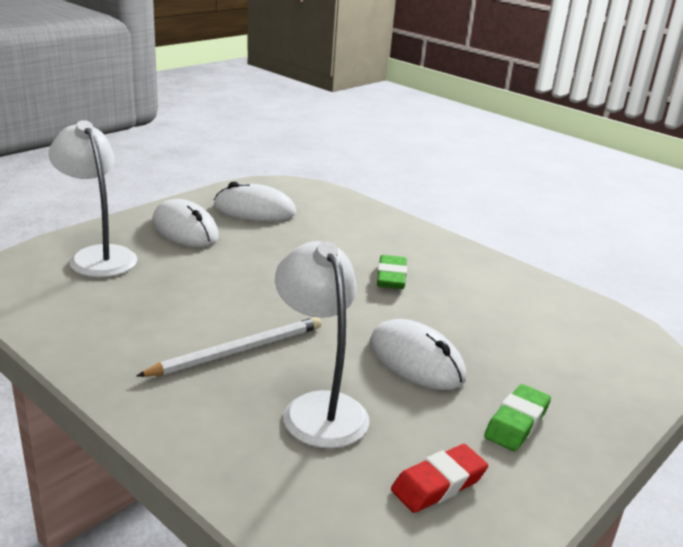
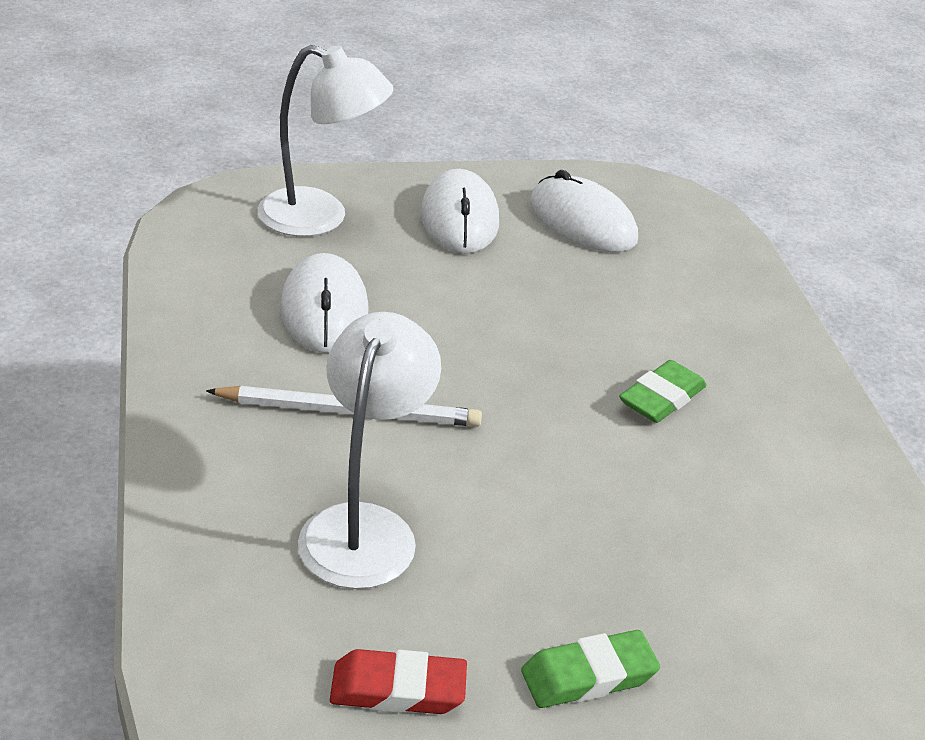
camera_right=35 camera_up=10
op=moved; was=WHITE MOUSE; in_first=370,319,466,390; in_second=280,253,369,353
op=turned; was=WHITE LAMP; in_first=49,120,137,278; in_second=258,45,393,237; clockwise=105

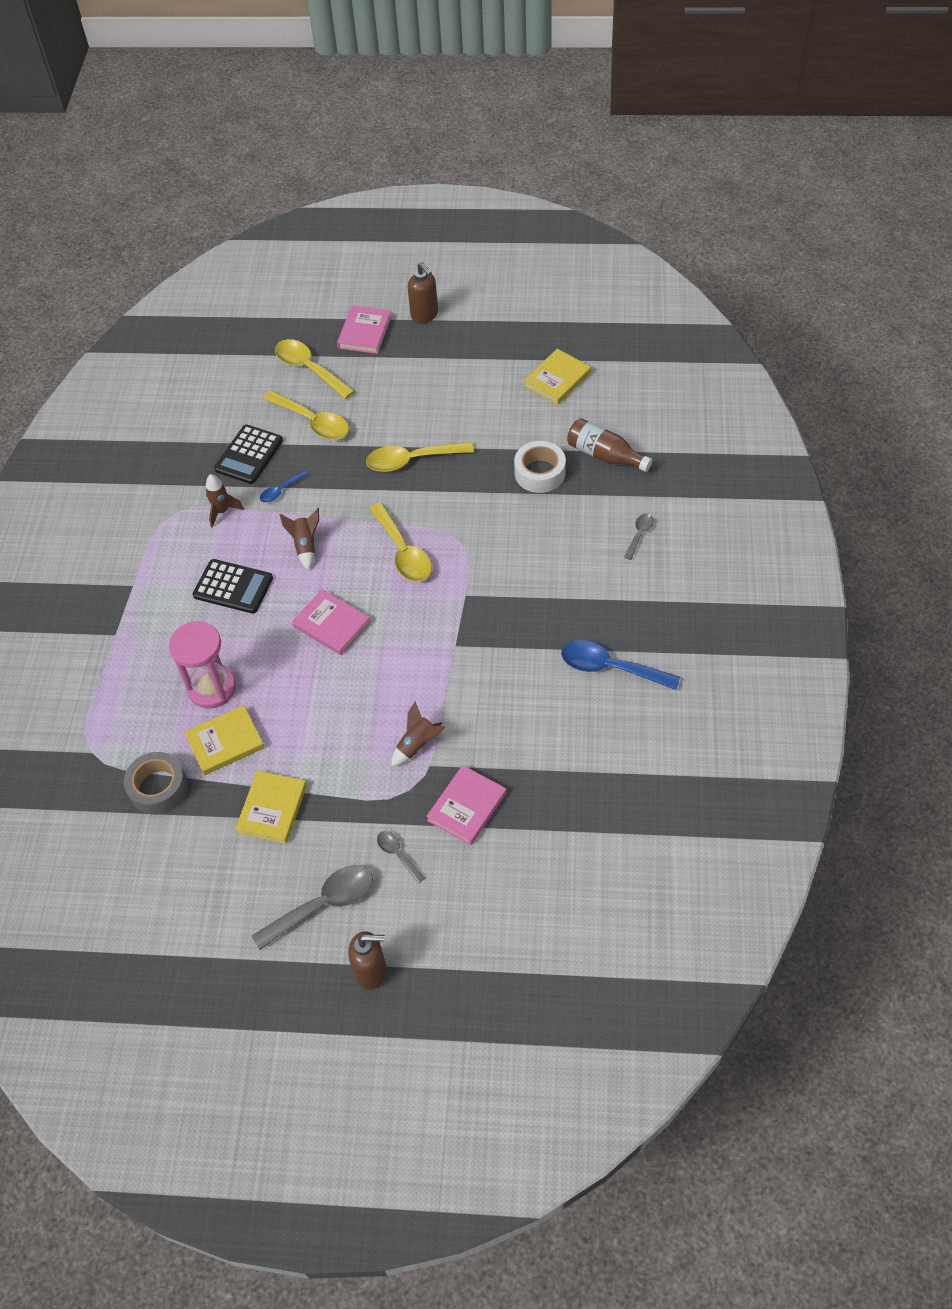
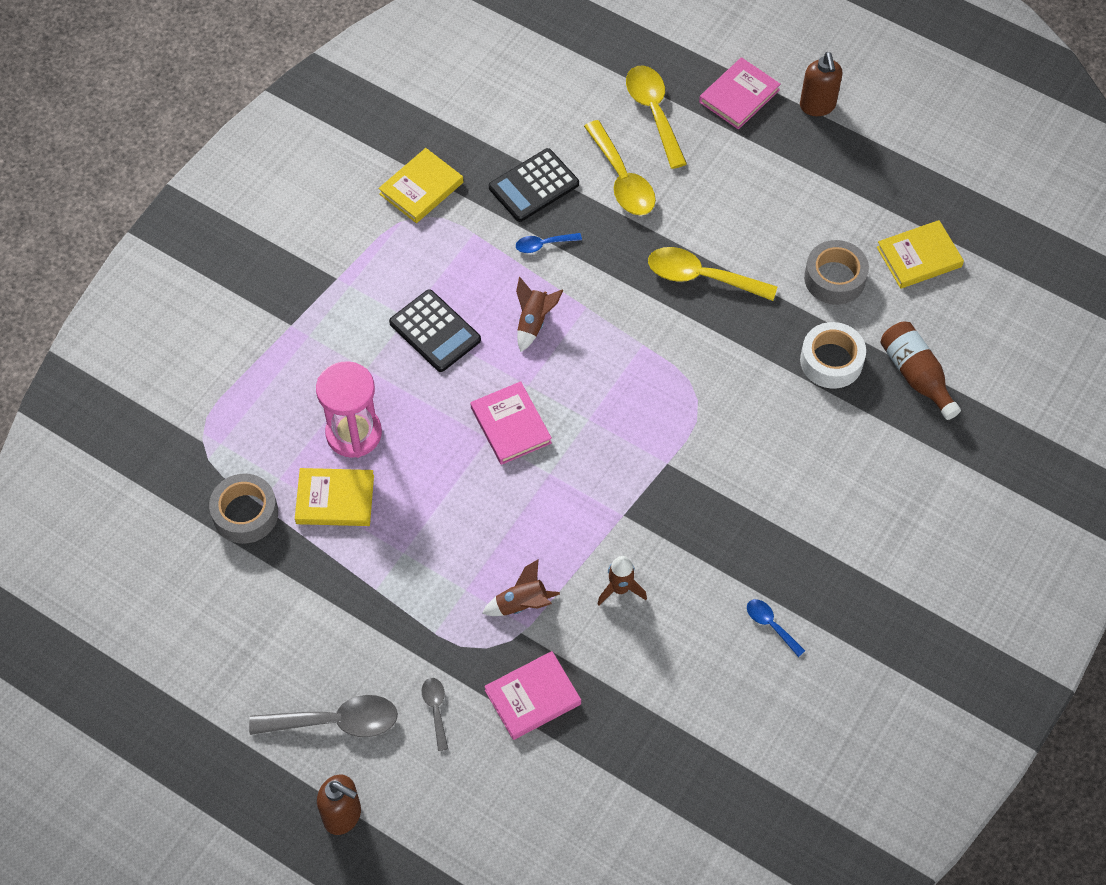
camera_right=25 camera_up=5
op=removed; was=YELLOW SPOON; in_first=369,503,432,582
op=removed; was=GREY SPOON; in_first=624,513,654,560
op=added; now=GREY TAPE; in_second=804,240,869,305
op=moved; was=BROWN ROCKET; in_first=205,474,244,528; in_second=597,556,647,605
op=moved; was=YELLOW BOOK; in_first=235,770,307,844; in_second=378,148,463,223
op=resized; was=BLUE SPOON; in_first=561,640,680,690; in_second=747,599,805,657; ratio=0.52

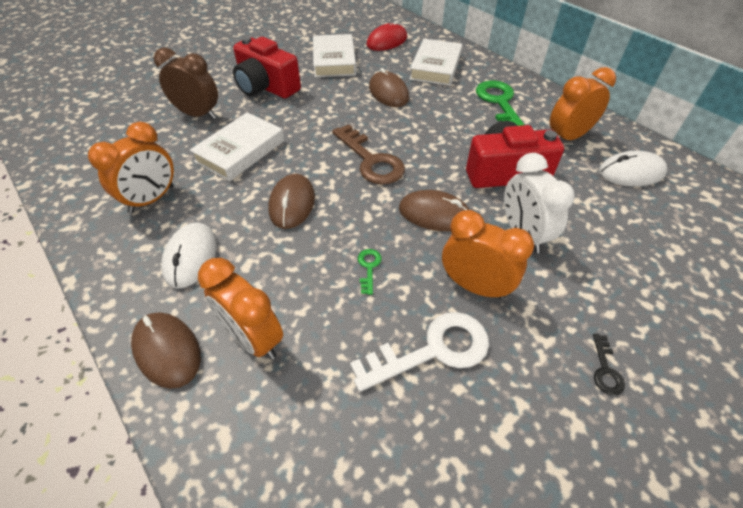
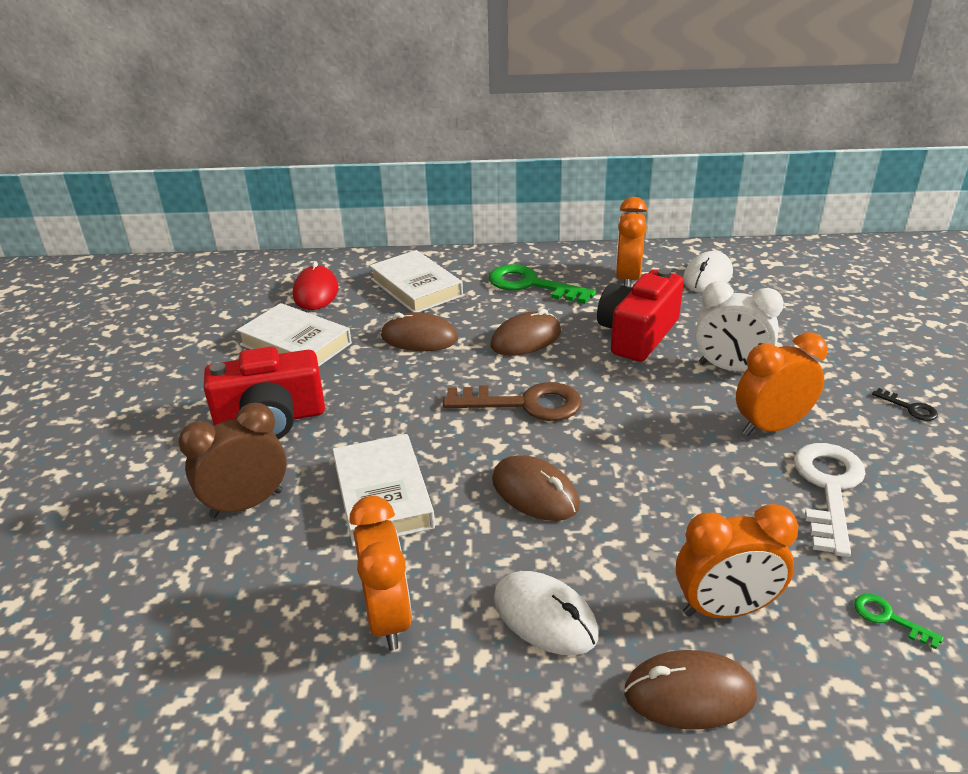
camera_right=-50 camera_up=-15
op=moved; was=GREEN KEY; in_first=358,249,382,295; in_second=854,594,944,649
op=moved; was=BROWN MOUSE; in_first=399,190,469,231; in_second=490,309,561,355

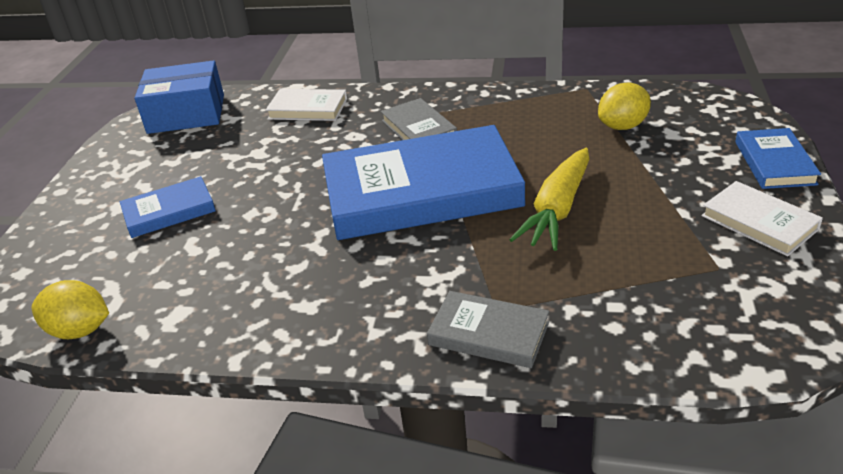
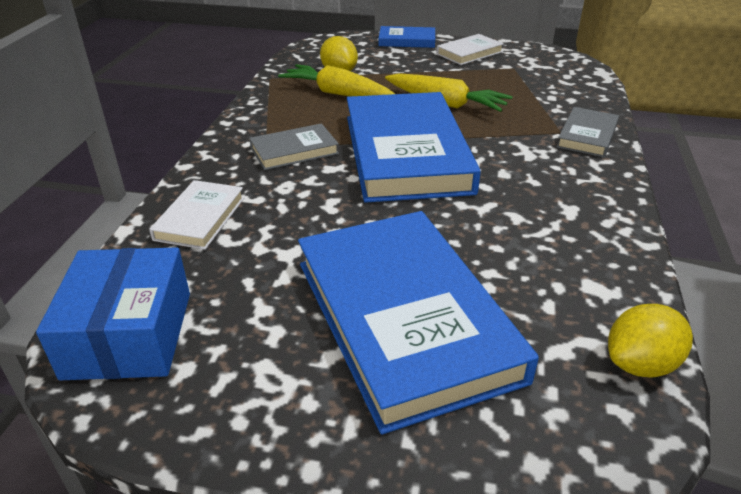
camera_right=-90 camera_up=0
op=added; now=YELLOW CARROT; in_second=278,64,395,97
op=turned; was=YELLOW LEMON; in_first=32,280,109,339; in_second=608,304,693,378; clockwise=45
op=resized; was=BLUE BOOK; in_first=120,176,216,238; in_second=298,211,539,434; ratio=2.16

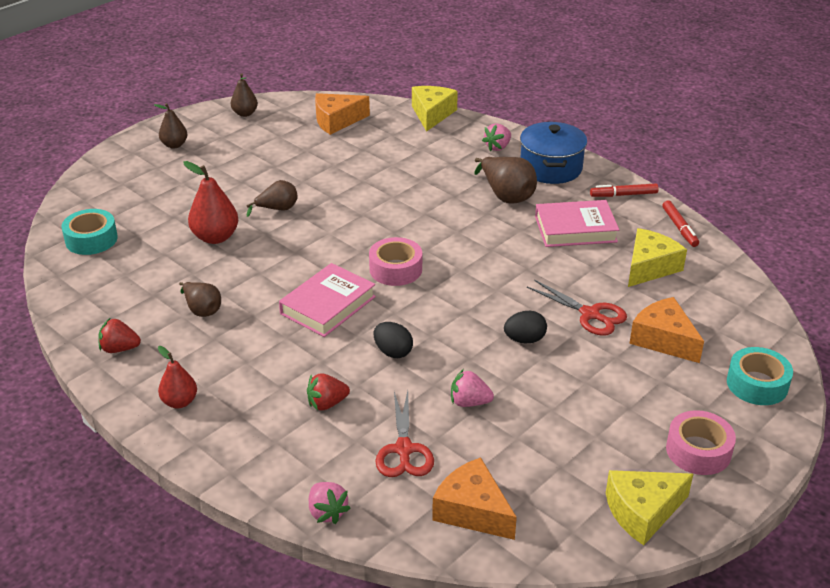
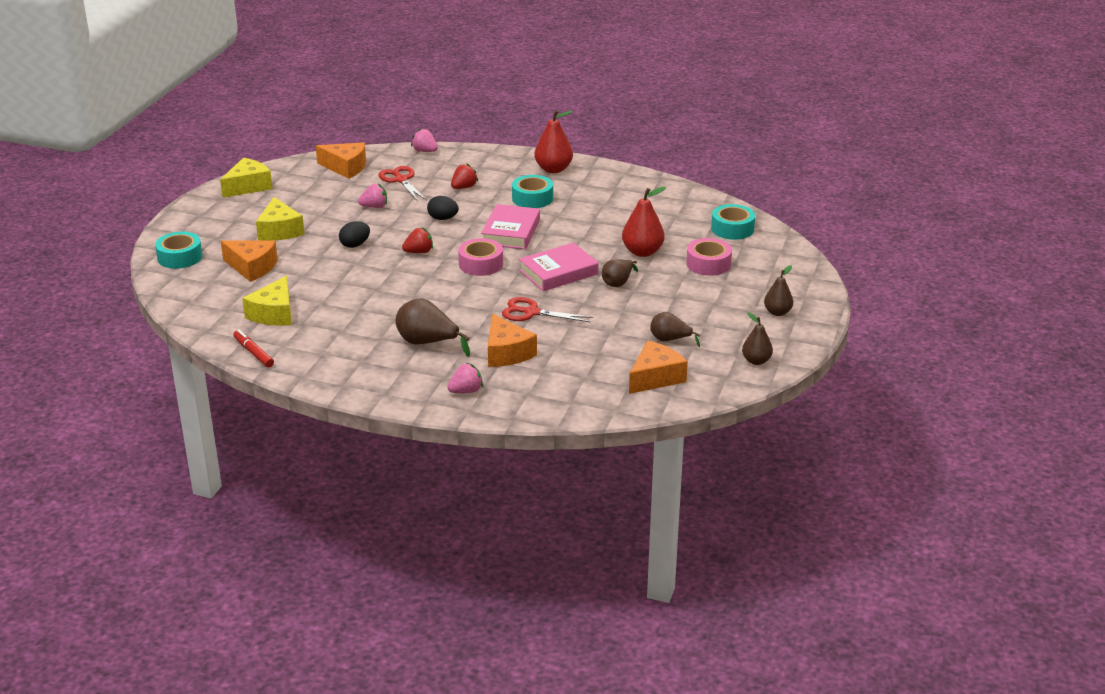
camera_right=155 camera_up=-5
op=removed; was=BLUE POT; in_first=520,122,587,184
op=removed; was=RED MARKER; in_first=590,184,659,197
op=added; now=ORANGE CHEESE; in_second=488,314,537,367
op=added; now=TURQUOISE TAPE; in_second=512,175,553,208
op=moved; was=RED STRAWBERRY; in_first=98,318,141,353; in_second=402,228,433,253
op=moved; was=BROWN PEAR; in_first=179,282,221,317; in_second=651,312,700,347
op=moved; was=YELLOW CHEESE; in_first=412,86,458,132; in_second=256,197,304,240
op=moved; was=RED SCISSORS; in_first=527,280,627,336; in_second=502,297,593,323
op=moved; was=PINK BOOK; in_first=535,200,619,247; in_second=519,243,599,291
op=moved; was=PINK TAPE; in_first=666,410,736,475; in_second=686,238,732,276
op=turned; was=PINK STRAWBERRY; in_first=482,123,511,151; in_second=447,363,483,393; clockwise=45
op=resized; was=RED PEAR; in_first=158,346,197,408; in_second=534,110,573,173; ratio=1.56

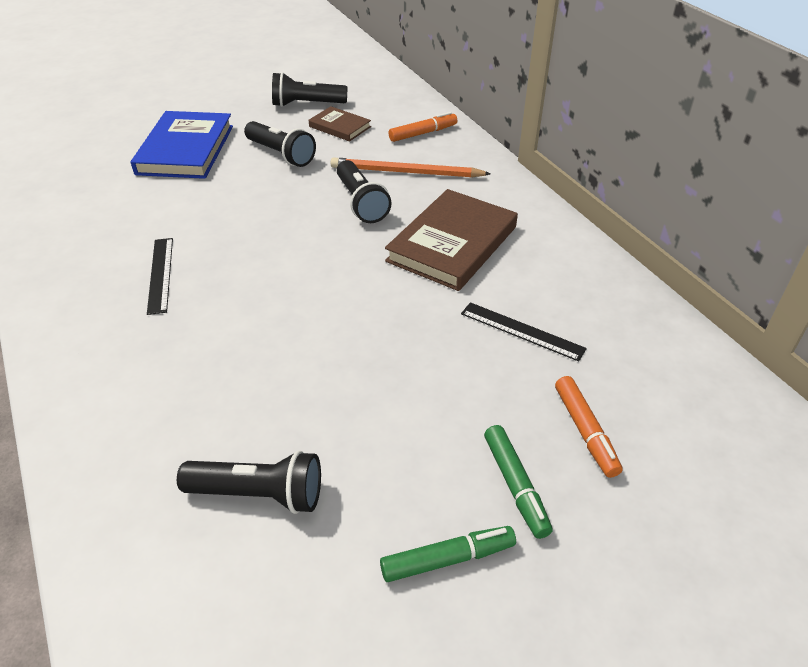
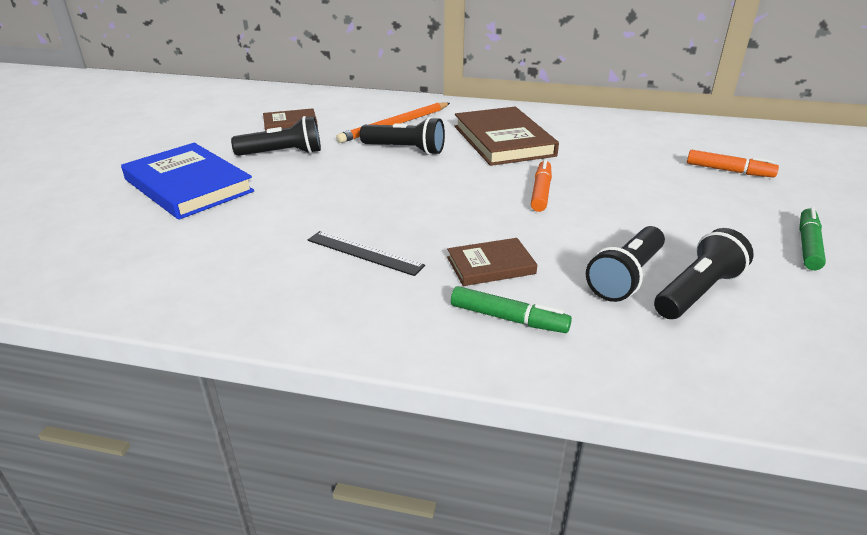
camera_right=-50 camera_up=-10
op=removed; was=BLACK RULER; in_first=461,302,587,362
op=added; now=BROWN BOOK; in_second=447,238,537,286
op=moved; was=BLACK FLASHLIGHT; in_first=272,72,348,107; in_second=586,226,665,302
op=moved; was=ORANGE MARKER; in_first=389,112,457,142; in_second=531,159,552,212
op=moved; was=GREEN MARKER; in_first=484,425,553,539; in_second=451,286,572,333

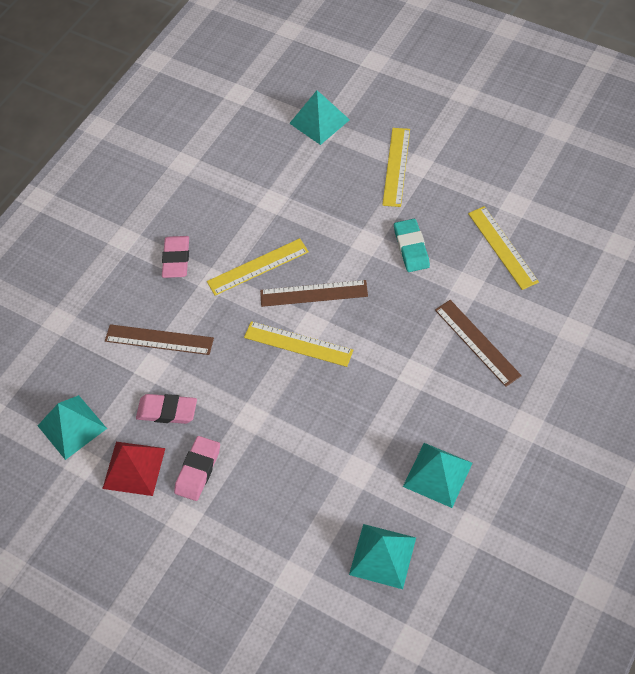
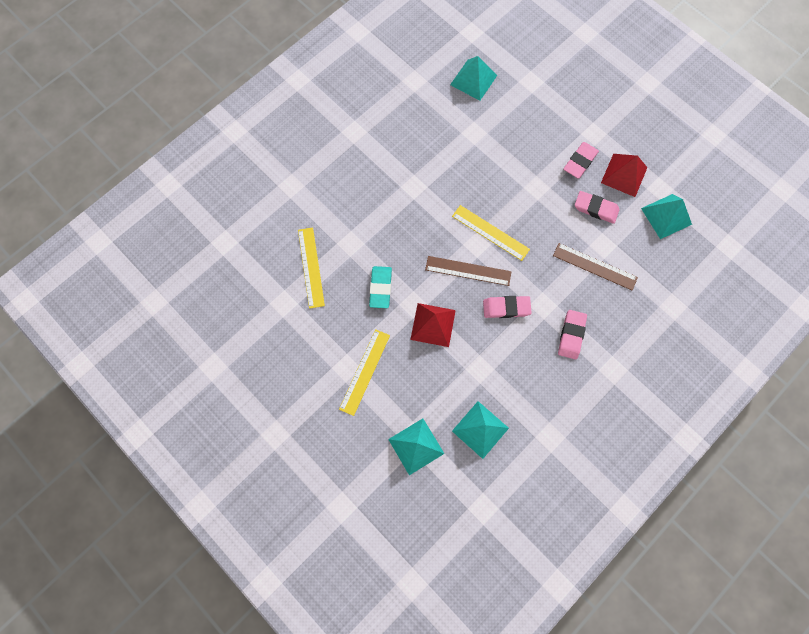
camera_right=-170 camera_up=15
op=removed; was=BROWN RULER; in_first=435,300,522,387
op=added; now=RED PYRAMID; in_second=410,303,456,347
op=moved; was=TURQUOISE PYRAMID; in_first=403,443,473,508; in_second=452,401,509,459
op=replaced; was=YELLOW RULER; now=PINK ERASER; in_first=207,238,309,296; in_second=483,296,532,318

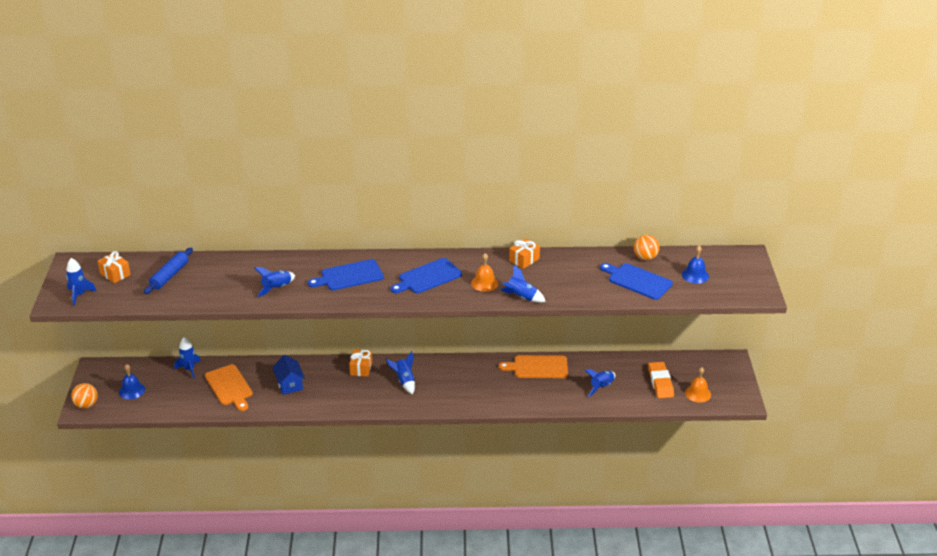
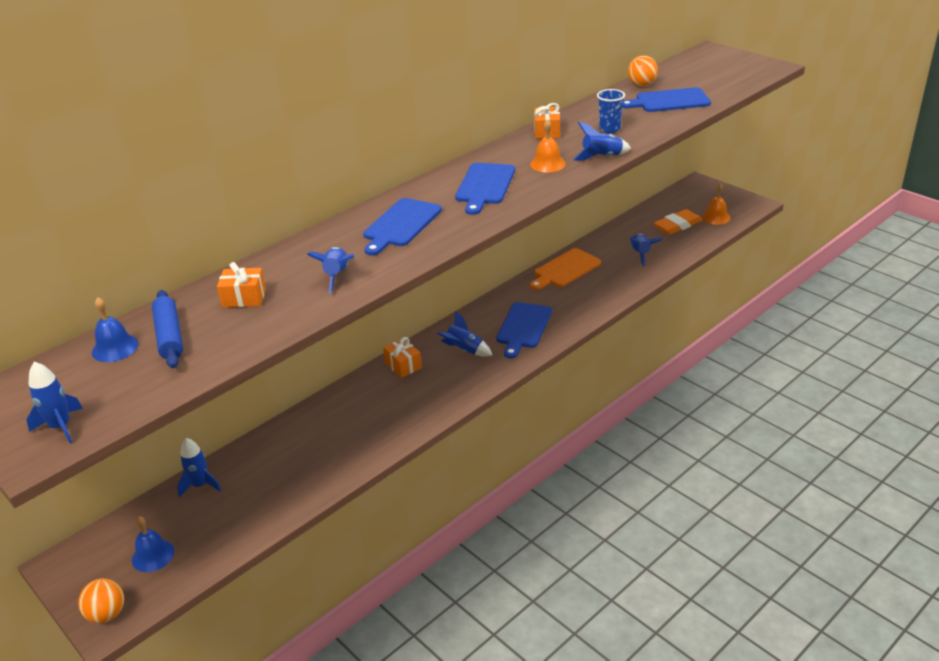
camera_right=-40 camera_up=0
op=removed; was=ORANGE CUTTING BOARD; in_first=205,364,253,411
op=removed; was=BLUE HOUSE; in_first=272,355,305,395
op=added; now=BLUE CUTTING BOARD; in_second=496,302,552,358
op=added; now=BLUE CUP; in_second=597,89,625,133
op=moved; was=ORANGE GIFT; in_first=98,251,131,283; in_second=217,262,266,308
op=moved; was=BLUE BELL; in_first=682,245,709,284; in_second=92,297,139,362
op=turned; was=ORANGE ERASER; in_first=648,362,674,398; in_second=653,209,702,235; clockwise=-75

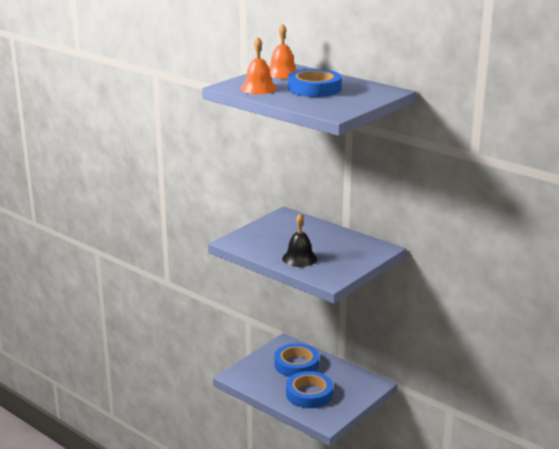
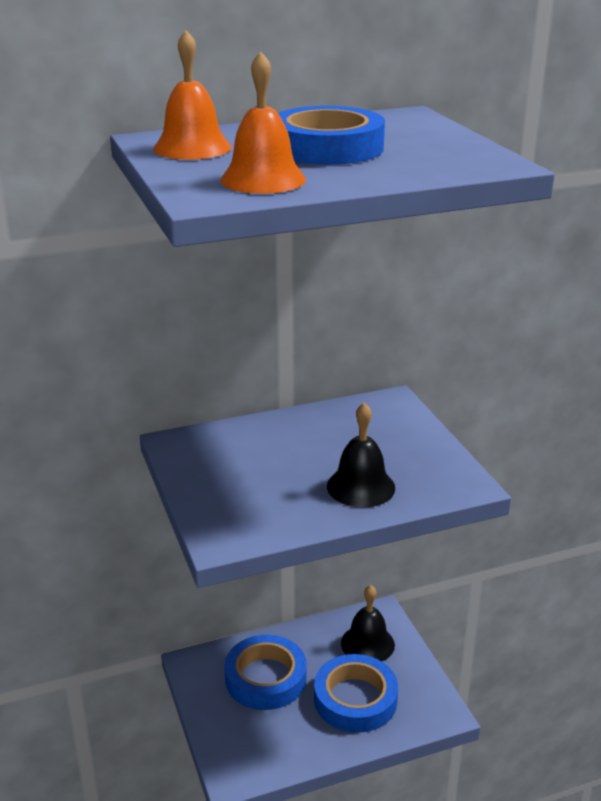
camera_right=-60 camera_up=5
op=added; now=BLACK BELL; in_second=341,585,395,661

